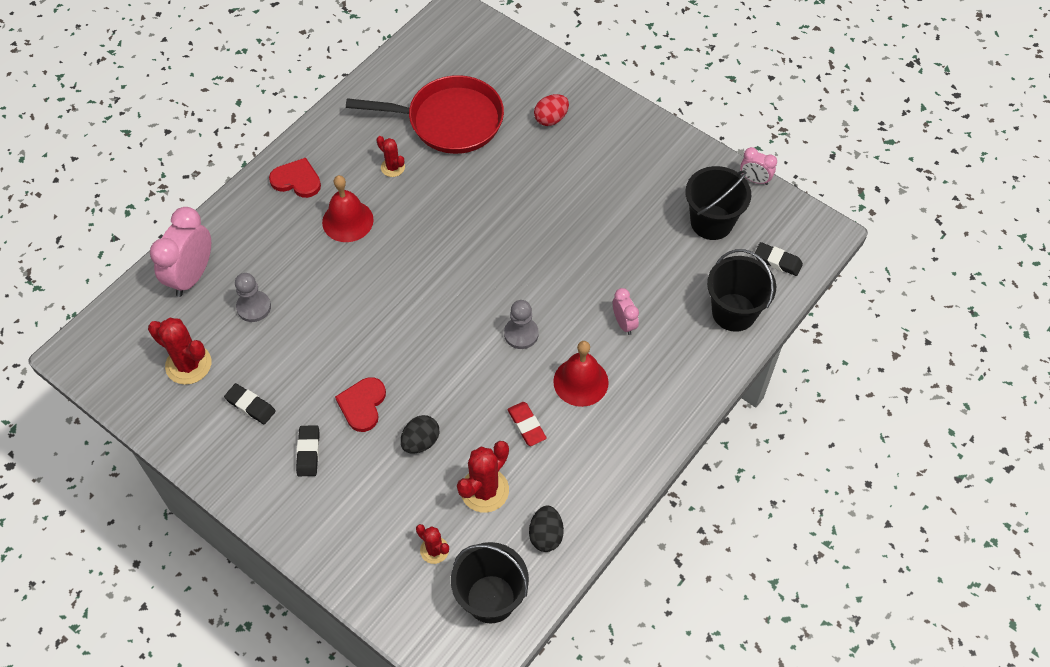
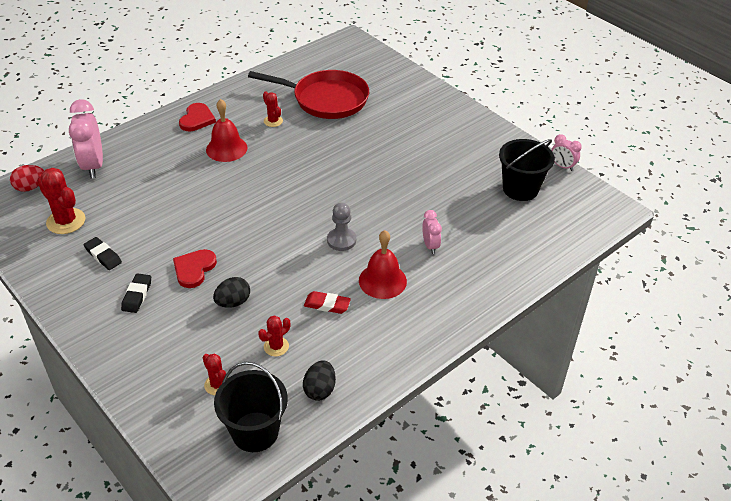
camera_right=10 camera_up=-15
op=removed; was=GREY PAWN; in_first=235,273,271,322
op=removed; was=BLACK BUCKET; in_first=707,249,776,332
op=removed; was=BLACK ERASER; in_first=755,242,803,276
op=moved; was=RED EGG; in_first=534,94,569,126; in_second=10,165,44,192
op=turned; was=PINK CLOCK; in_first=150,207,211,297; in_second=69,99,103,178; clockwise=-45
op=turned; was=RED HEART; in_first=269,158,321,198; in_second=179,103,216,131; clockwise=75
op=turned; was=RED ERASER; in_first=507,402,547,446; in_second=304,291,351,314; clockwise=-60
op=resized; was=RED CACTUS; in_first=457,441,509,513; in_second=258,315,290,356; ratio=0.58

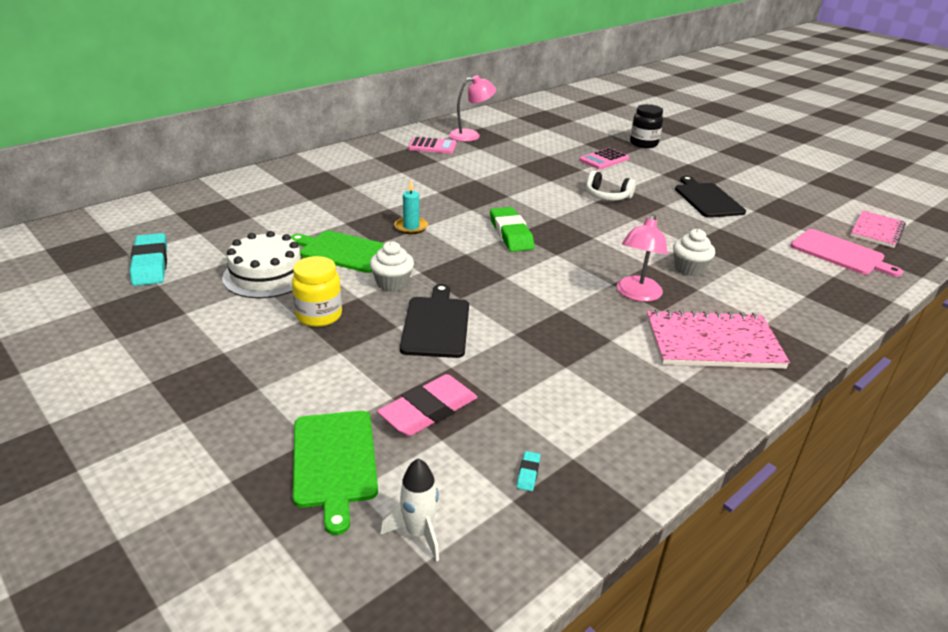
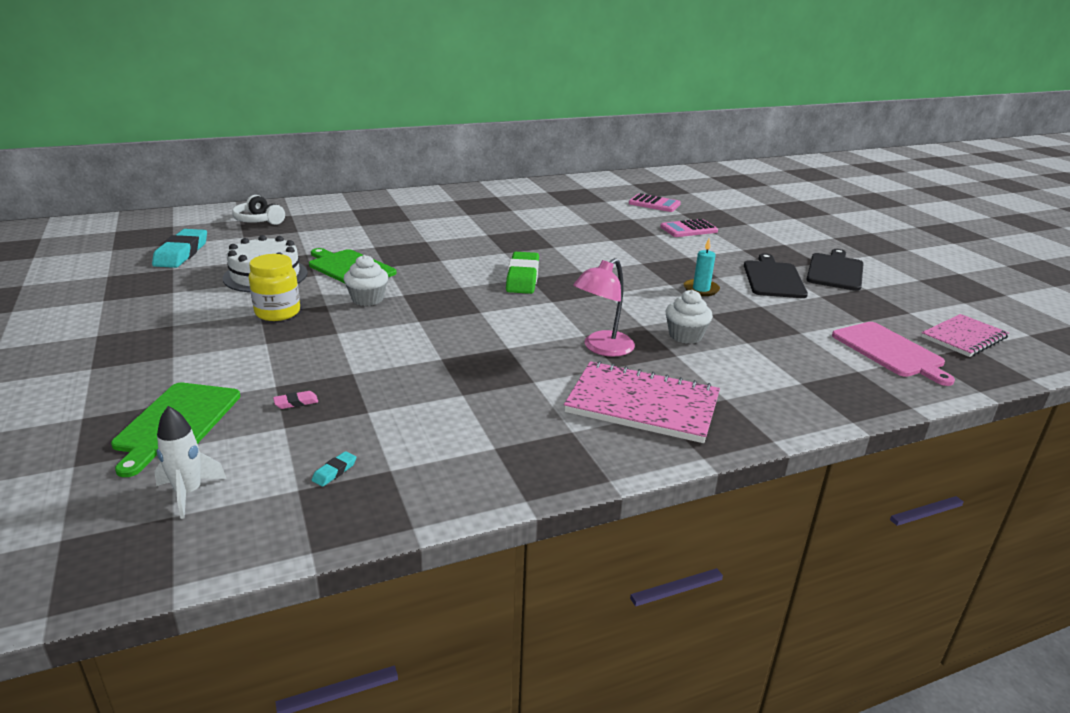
camera_right=20 camera_up=-5
op=removed; was=PINK LAMP; in_first=449,75,496,142
op=removed; was=BLACK JAR; in_first=630,104,663,148
op=moved; was=TURQUOISE CANDLE; in_first=394,180,428,234; in_second=684,239,720,296
op=moved; was=BLACK CUTTING BOARD; in_first=400,284,469,358; in_second=806,249,864,291
op=moved; was=PINK CALCULATOR; in_first=408,137,457,154; in_second=629,193,681,212
op=moved; was=WHITE HEADPHONES; in_first=586,171,636,201; in_second=232,195,285,225
op=resized; was=PINK ERASER; in_first=377,374,477,436; in_second=273,391,318,409; ratio=0.4

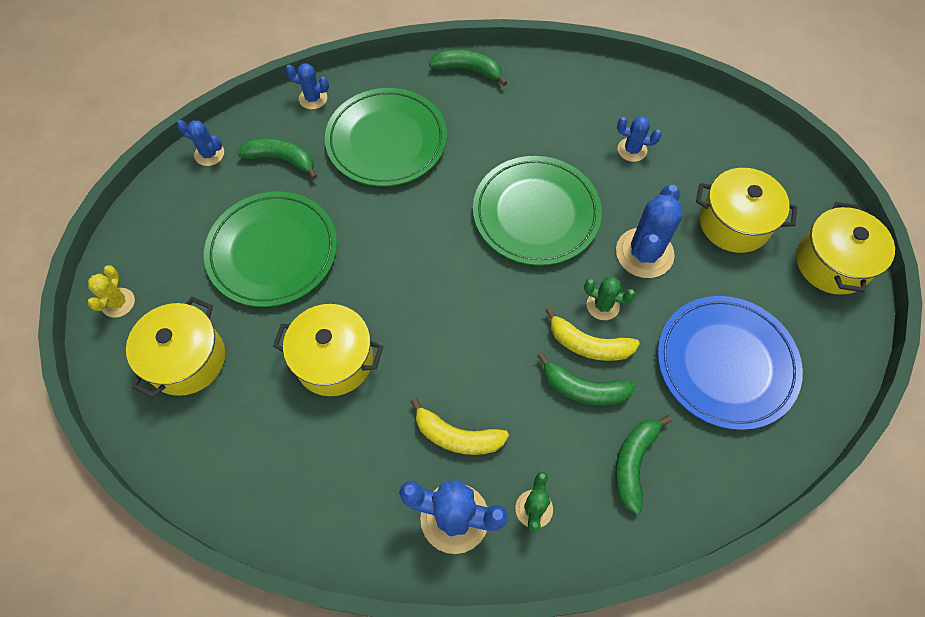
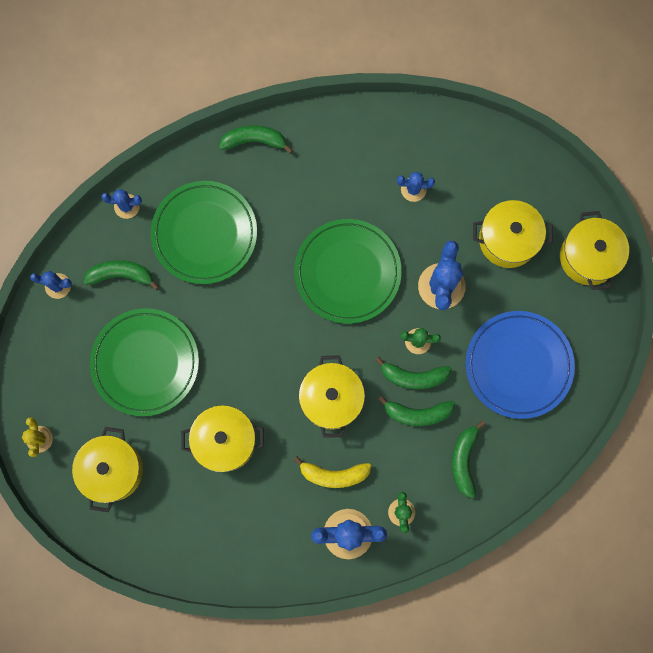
camera_right=-15 camera_up=15
op=added; now=YELLOW POT; in_second=299,355,365,438
op=recoloured; was=YELLOW BANANA; now=GREEN BANANA; in_first=545,307,640,361; in_second=375,357,452,389

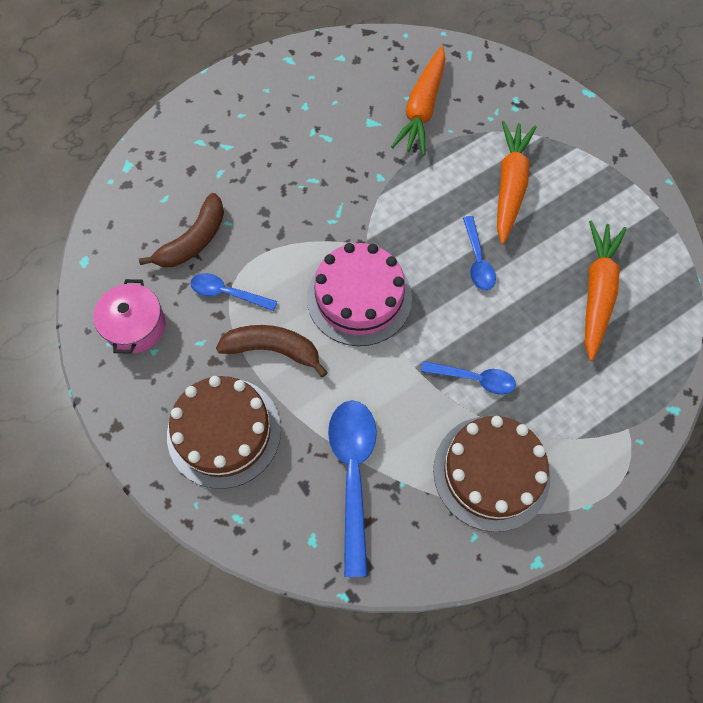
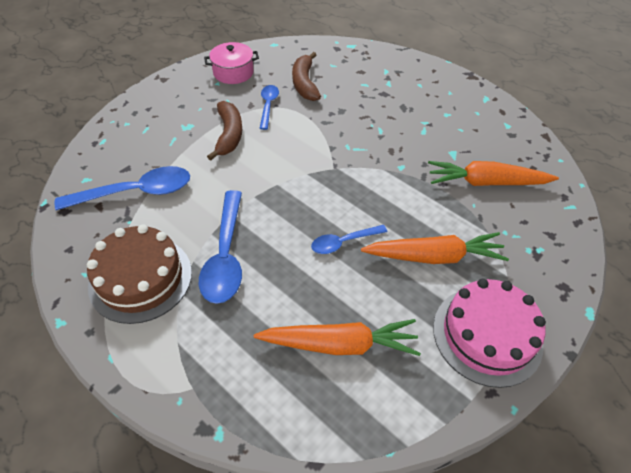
camera_right=75 camera_up=-15
op=removed; was=BROWN CAKE; in_first=167,376,281,489
op=moved; was=PINK CAKE; in_first=307,243,412,346; in_second=433,278,546,388
op=turned; was=BROWN BANANA; in_first=139,193,224,267; in_second=292,52,321,101; clockwise=60
op=resized; was=BLUE SPOON; in_first=421,361,516,395; in_second=199,190,242,304; ratio=1.74

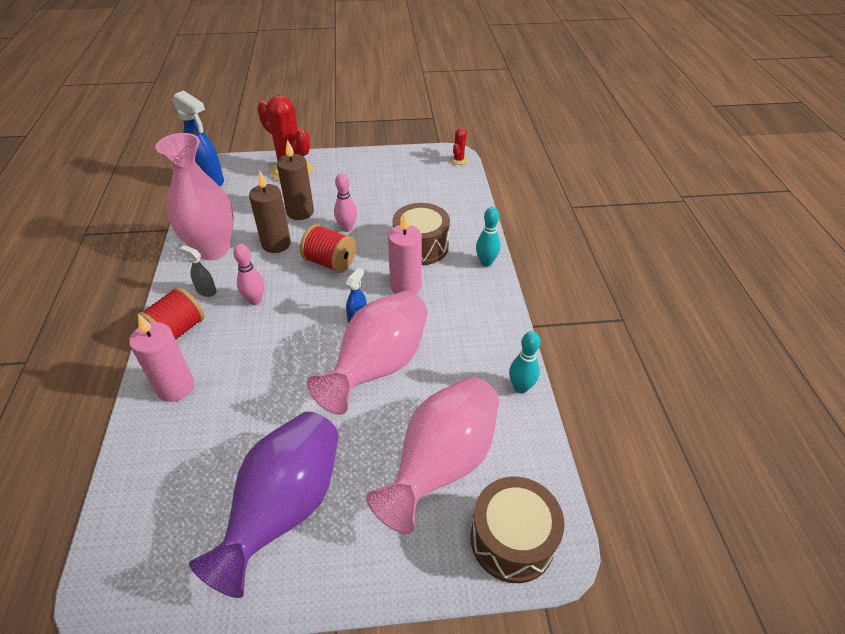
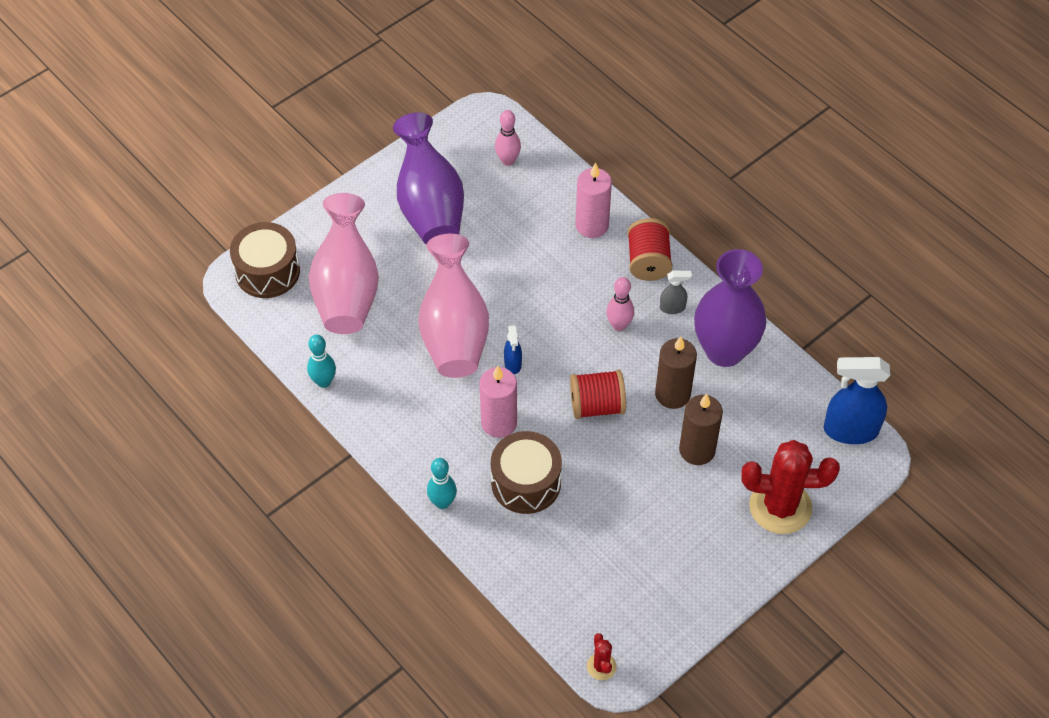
camera_right=145 camera_up=10
op=moved; was=PINK BOWLING PIN; in_first=334,173,357,232; in_second=495,110,521,166
op=recoloured; was=PINK VASE; now=PURPLE VASE; in_first=156,133,234,260; in_second=694,249,766,367

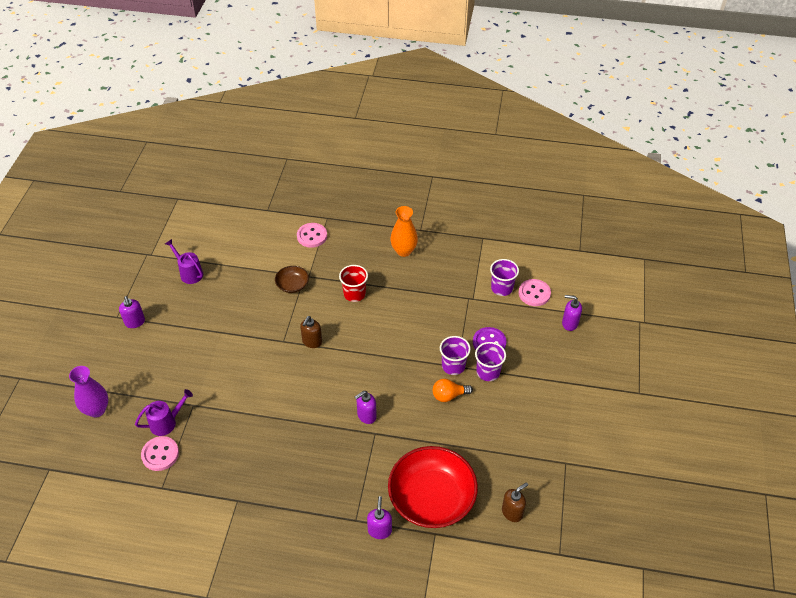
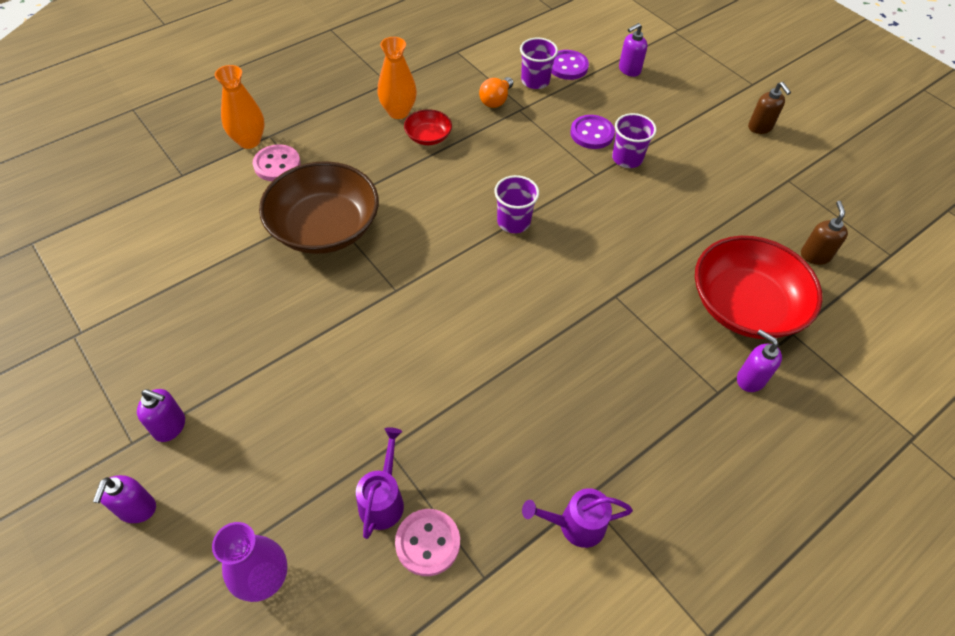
camera_right=-50 camera_up=5
op=removed; was=RED CUP; in_first=339,265,368,302
op=added; now=ORANGE VASE; in_second=215,65,265,149
op=added; now=RED BOWL; in_second=404,109,452,145
op=moved; was=PURPLE WATERING CAN; in_first=165,239,203,284; in_second=522,488,633,548
op=moved; was=BROWN SOAP DISPENSER; in_first=300,316,322,348; in_second=748,82,791,134
op=moved; was=PURPLE SOAP DISPENSER; in_first=355,391,377,424; in_second=93,475,156,523
op=moved; was=ORANGE LIGHT BULB; in_first=433,379,473,402; in_second=479,77,513,108
op=moved; was=PURPLE CUP; in_first=440,336,471,375; in_second=494,175,539,233
op=recoloured; was=PINK BUTTON; now=PURPLE BUTTON; in_first=519,279,551,306; in_second=551,50,589,80
op=resized; was=BROWN BOWL; in_first=275,266,309,293; in_second=259,161,379,254; ratio=2.17

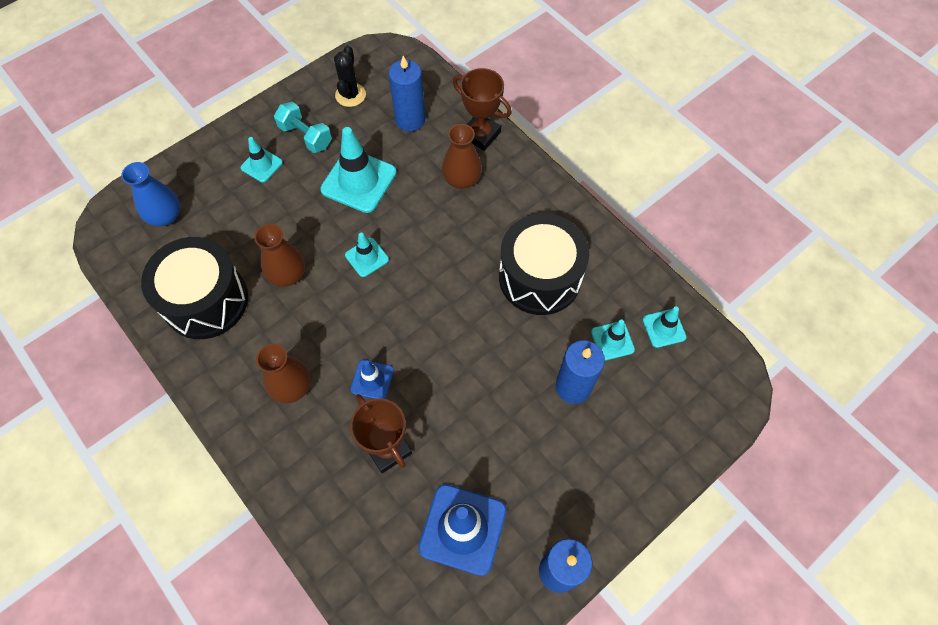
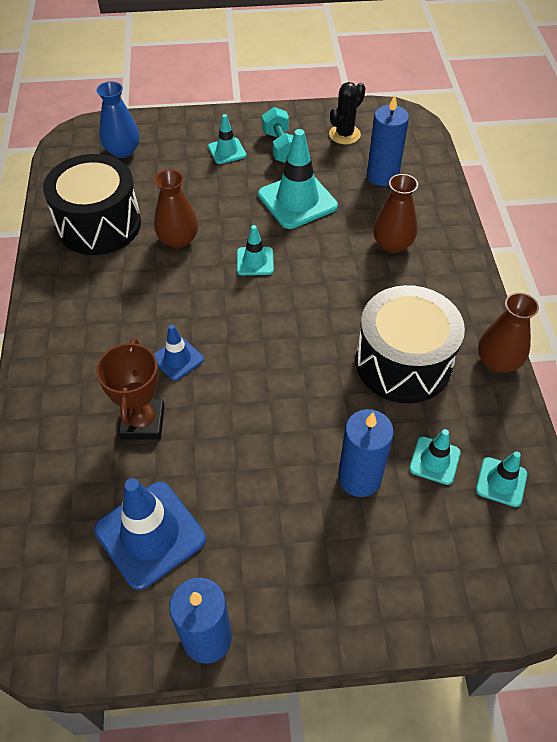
camera_right=35 camera_up=-10
op=removed; was=BROWN TROPHY; in_first=453,68,512,151
op=moved; was=BROWN VASE; in_first=256,344,310,403; in_second=478,293,539,373

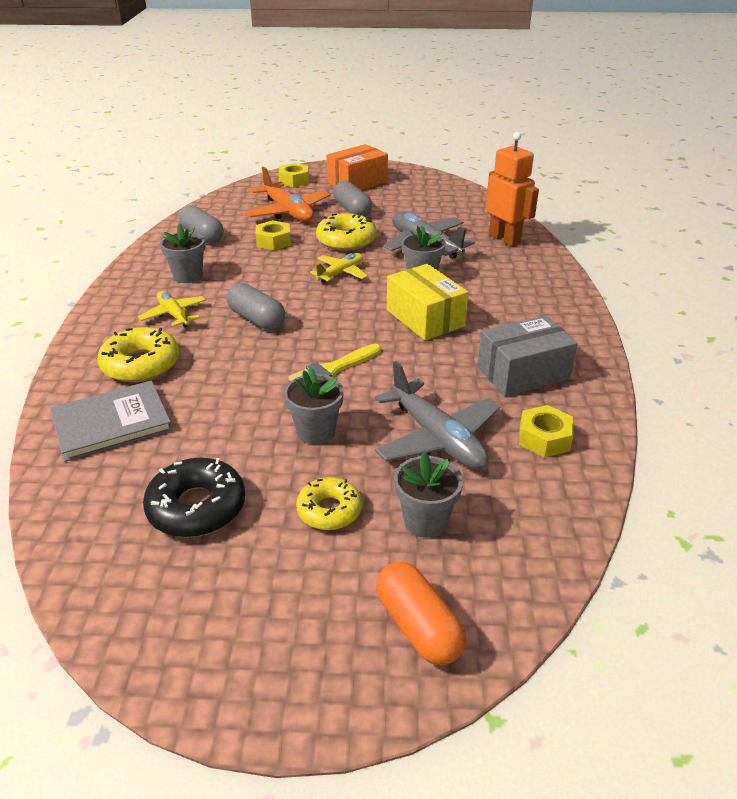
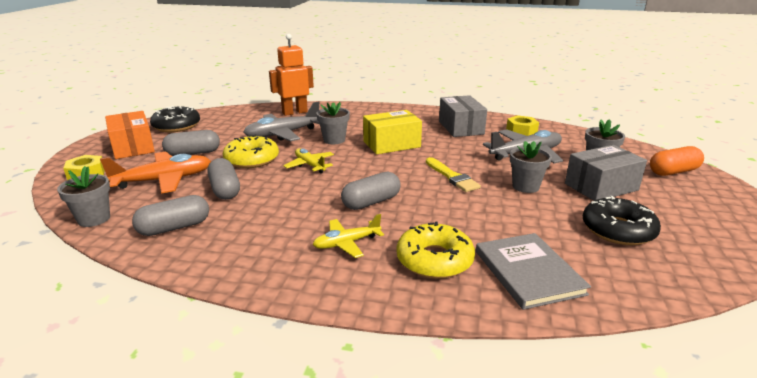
camera_right=-80 camera_up=-10
op=added; now=BLACK DONUT; in_second=150,106,200,132
op=moved; was=GREY FLOWER POT; in_first=160,223,205,283; in_second=57,166,110,227
op=replaced; was=YELLOW NUT; now=GREY CAPSULE; in_first=255,220,291,251; in_second=207,158,240,200
op=replaced; was=YELLOW DONUT; now=GREY BOX; in_first=296,477,362,530; in_second=565,145,647,201

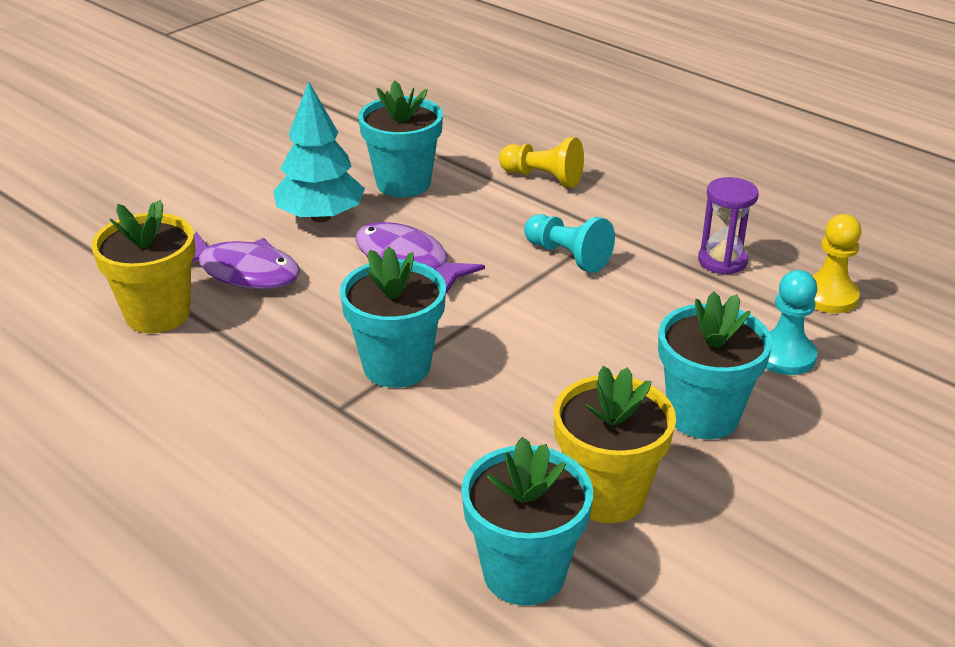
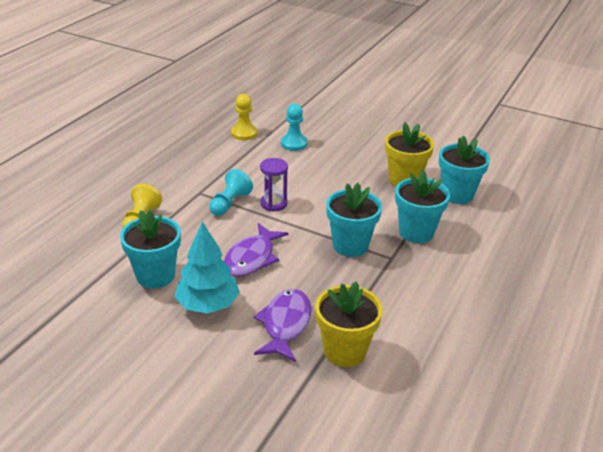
camera_right=-105 camera_up=0
op=moved; was=TURQUOISE FLOWER POT; in_first=658,292,773,439; in_second=395,170,450,243
op=moved; was=PURPLE HOURGLASS; in_first=698,177,759,275; in_second=260,158,288,212

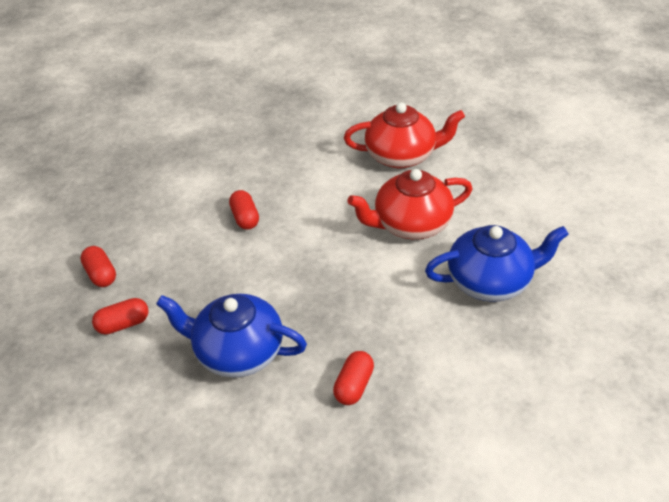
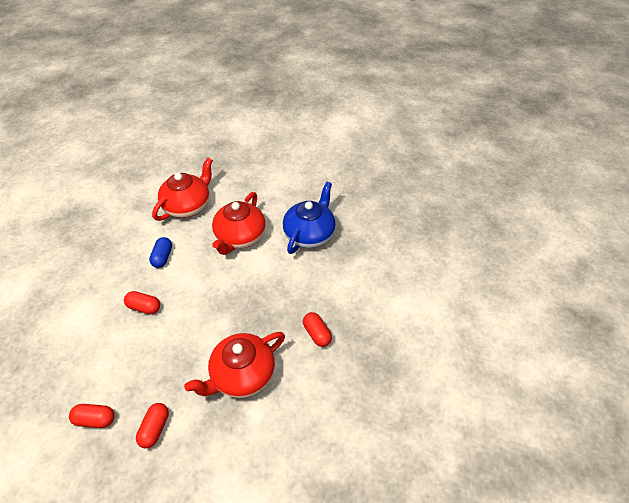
camera_right=-55 camera_up=5
op=added; now=BLUE CAPSULE; in_second=149,237,172,268
op=recoloured; was=BLUE TEAPOT; now=RED TEAPOT; in_first=156,294,307,377; in_second=184,332,285,398

